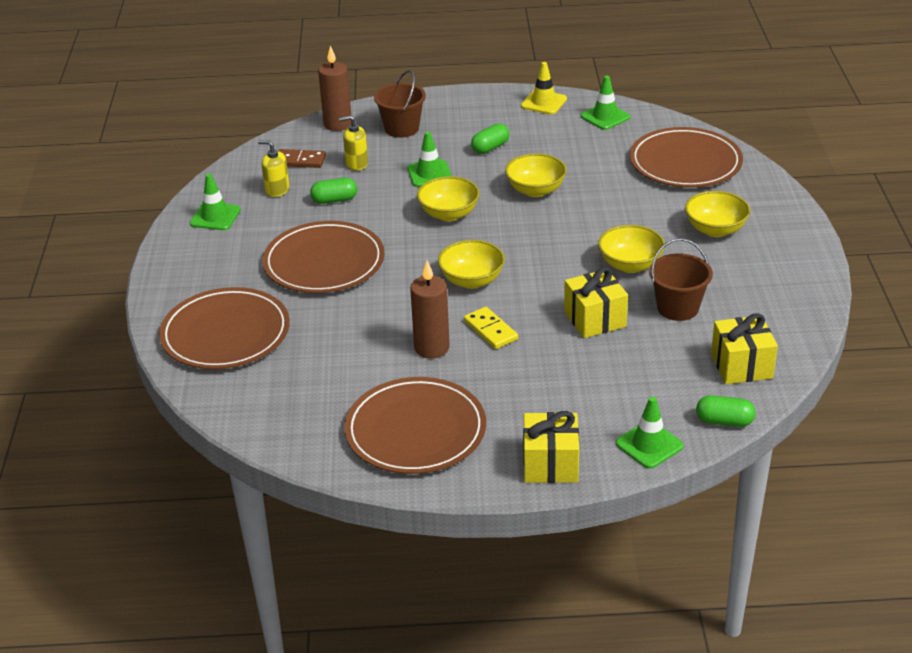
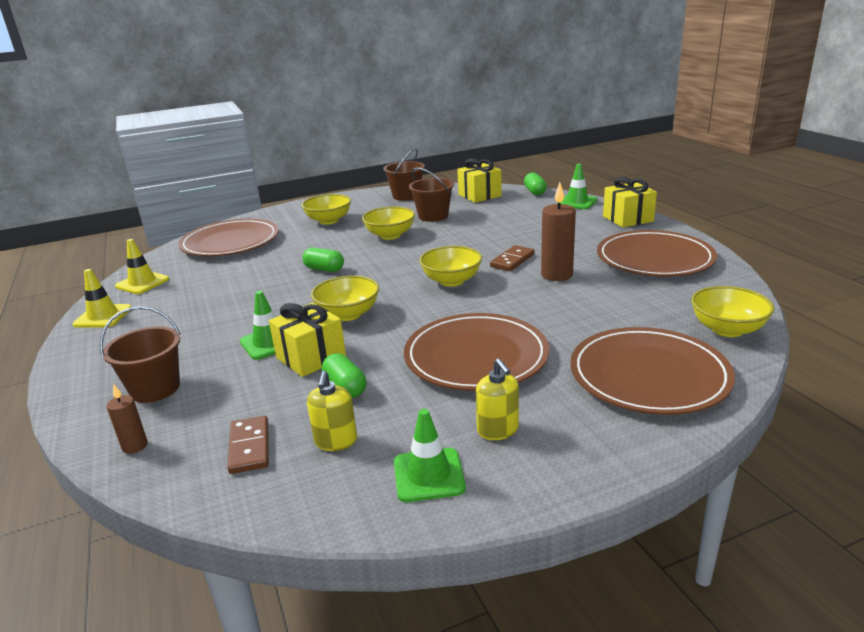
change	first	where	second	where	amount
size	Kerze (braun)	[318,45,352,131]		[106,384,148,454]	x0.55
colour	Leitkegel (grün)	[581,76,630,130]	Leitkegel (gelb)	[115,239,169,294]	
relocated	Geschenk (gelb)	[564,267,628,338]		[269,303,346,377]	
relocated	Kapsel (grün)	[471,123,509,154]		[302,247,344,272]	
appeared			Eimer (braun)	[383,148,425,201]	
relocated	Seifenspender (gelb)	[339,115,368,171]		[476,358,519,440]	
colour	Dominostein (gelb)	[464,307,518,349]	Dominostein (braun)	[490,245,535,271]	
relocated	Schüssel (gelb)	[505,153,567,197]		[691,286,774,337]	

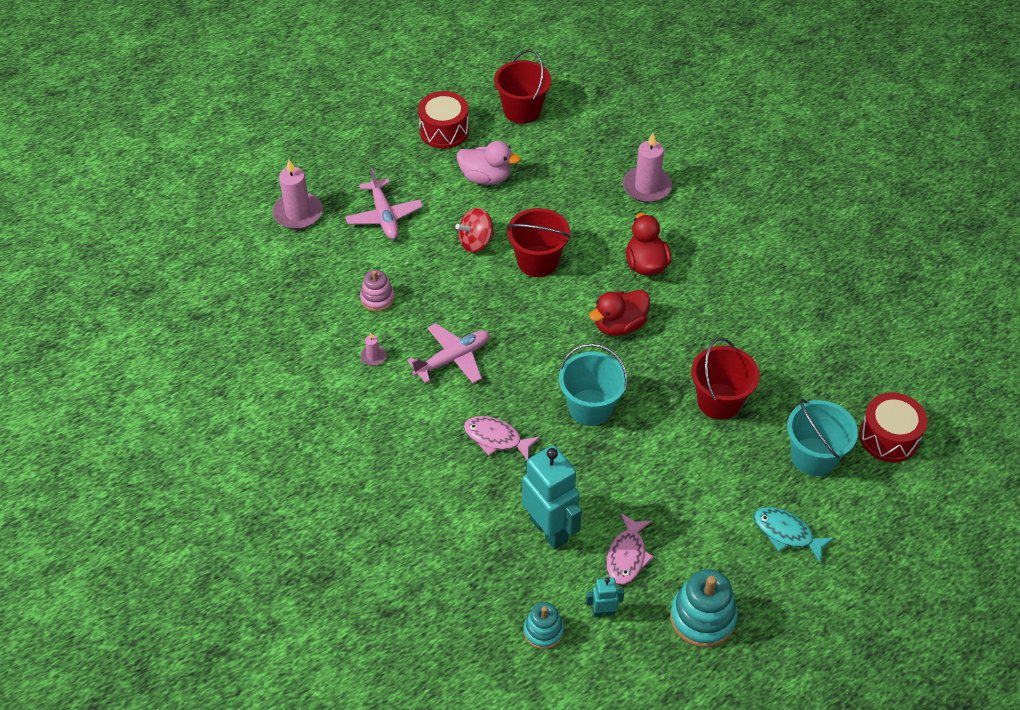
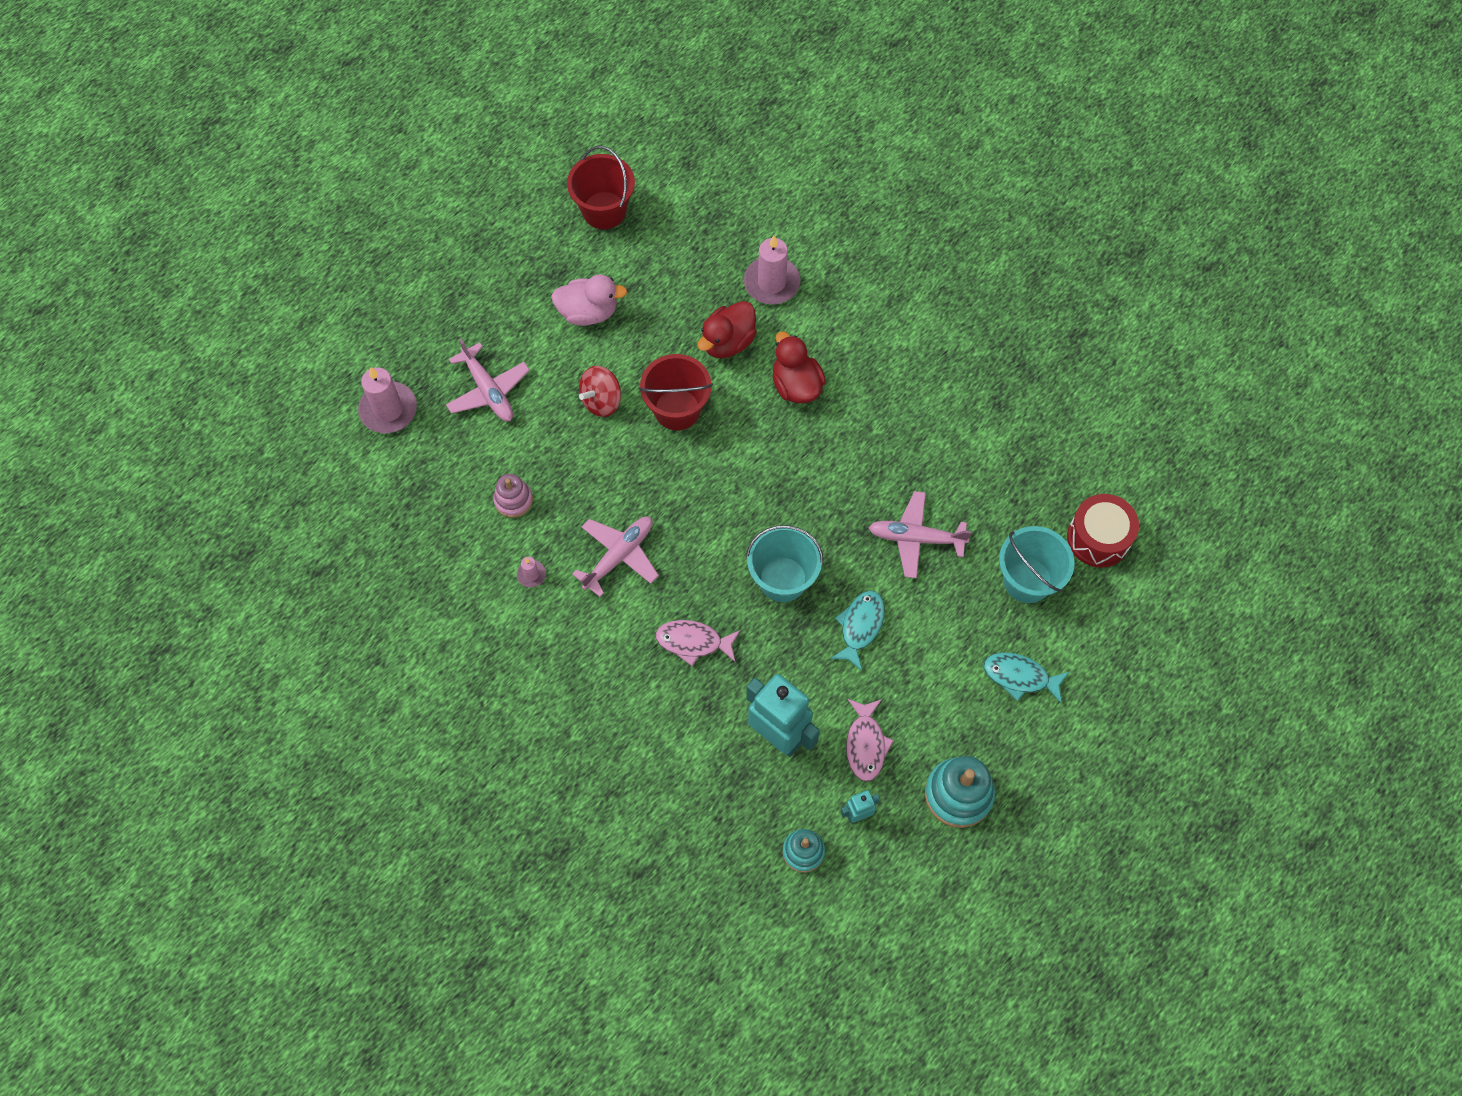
change	first	where	second	where	amount
relocated	Ente (rot)	[589,290,650,336]		[698,301,757,358]	
appeared			Fisch (türkis)	[830,591,885,671]	
exchanged	Eimer (rot)	[691,337,760,420]	Flugzeug (rosa)	[868,491,972,578]	
missing	Trommel (rot)	[418,91,469,149]			

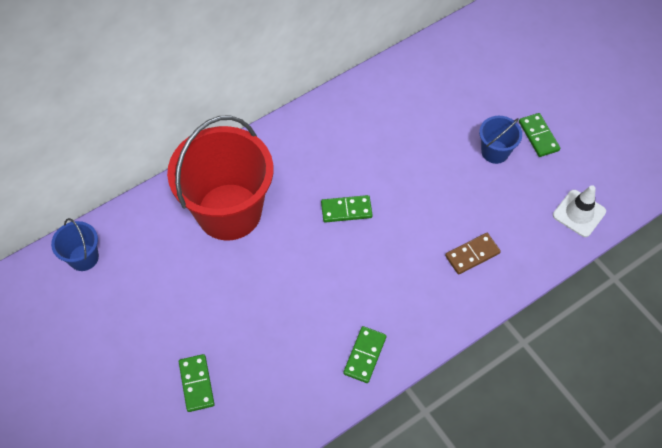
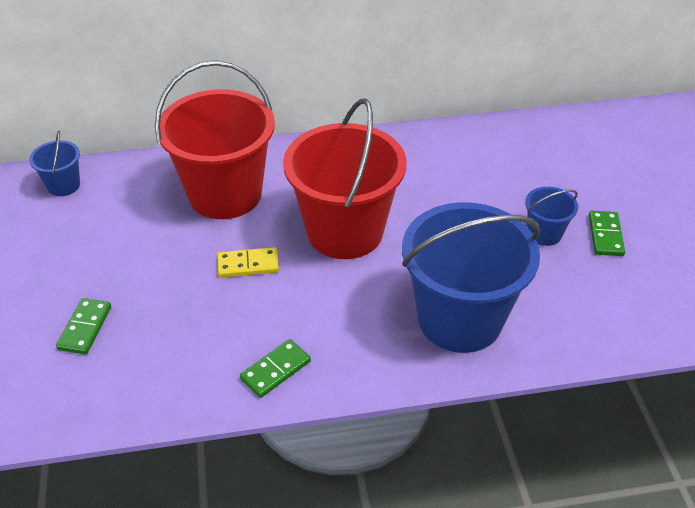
change	first	where	second	where	amount
appeared			Dominostein (gelb)	[218,247,279,277]	
exchanged	Dominostein (grün)	[321,195,372,223]	Eimer (rot)	[283,98,407,259]	
exchanged	Dominostein (braun)	[445,233,501,275]	Eimer (blau)	[402,202,540,353]	
missing	Leitkegel (weiß)	[553,185,606,237]			

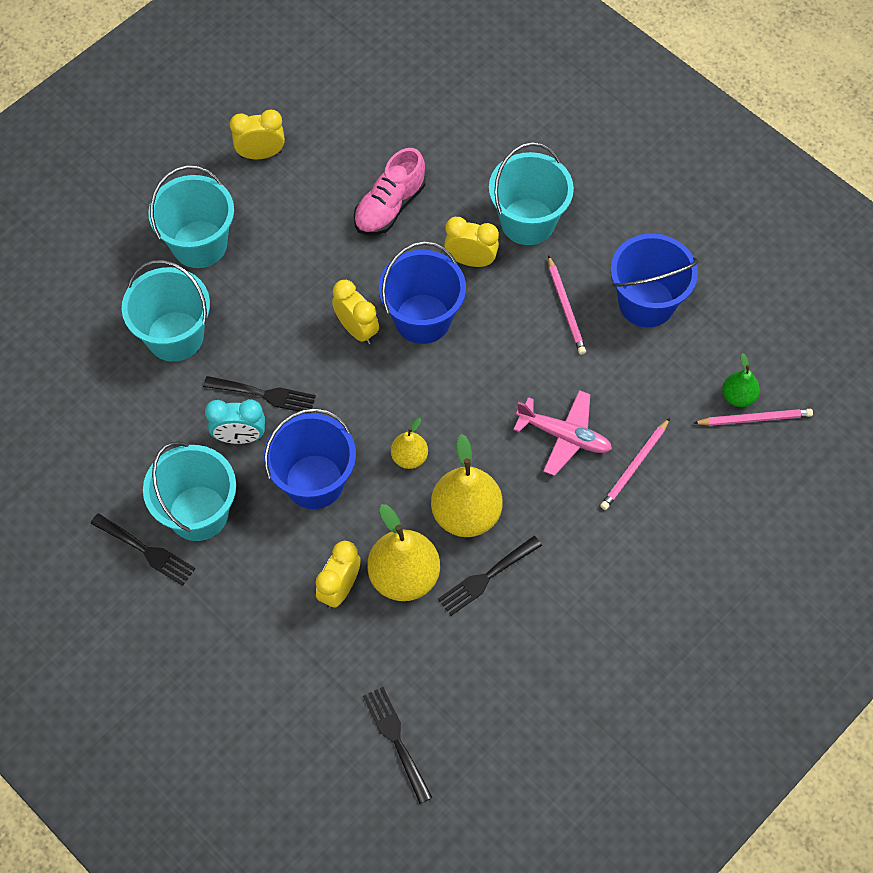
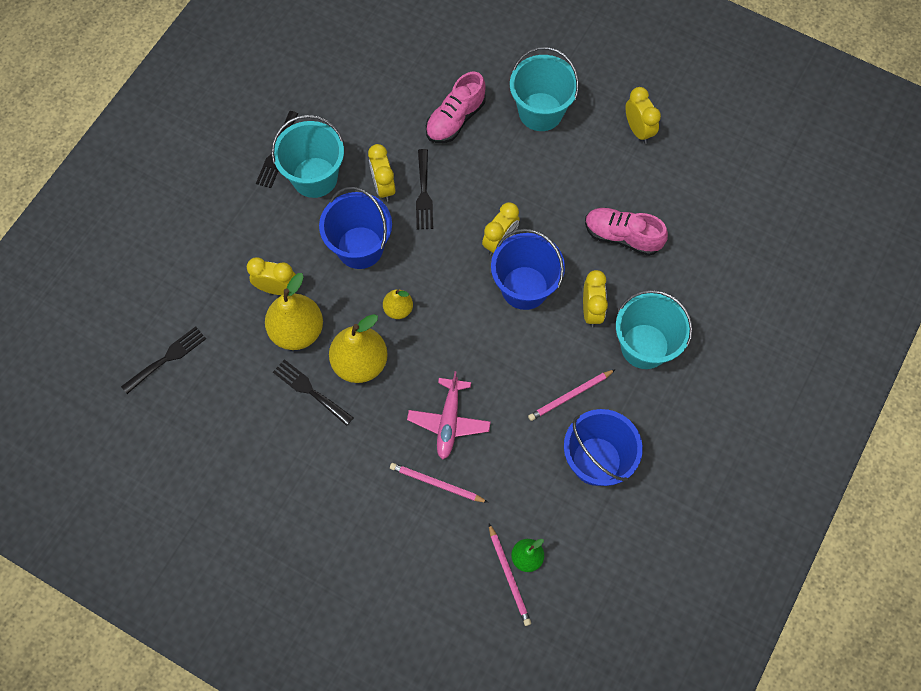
change	first	where	second	where	amount
colour	Wecker (türkis)	[205,399,265,444]	Wecker (gelb)	[368,144,396,202]	
exchanged	Eimer (türkis)	[122,260,210,362]	Schuh (rosa)	[426,72,486,143]	

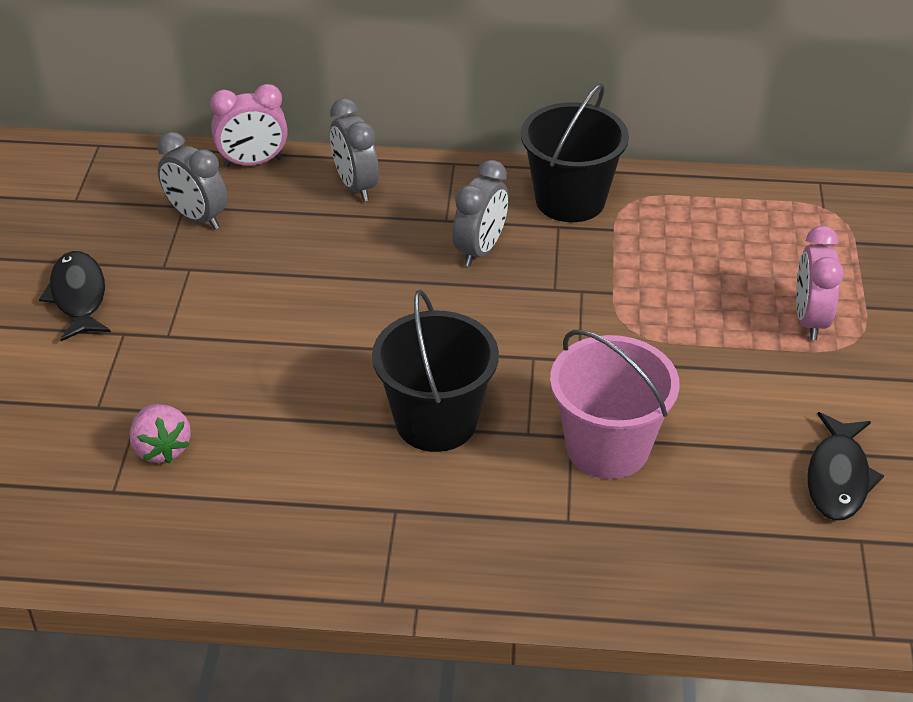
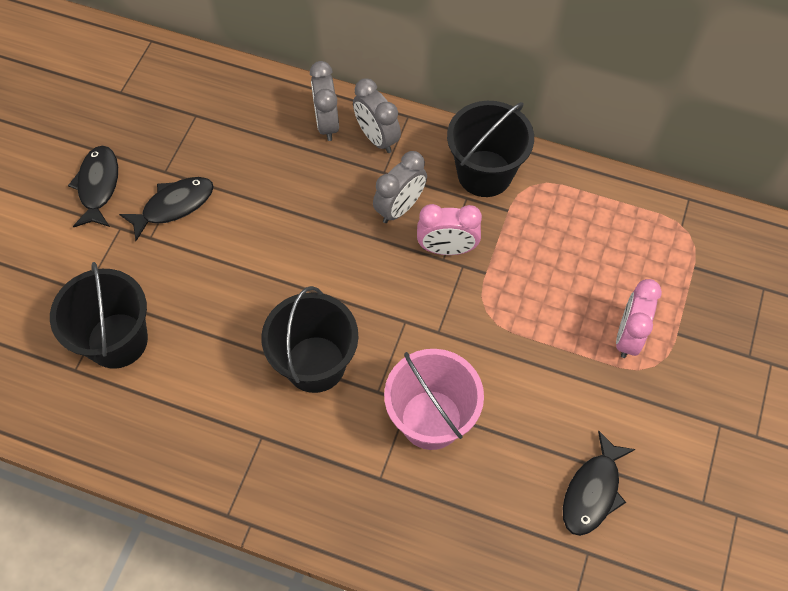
change	first	where	second	where	amount
exchanged	Erdbeere (rosa)	[130,404,191,463]	Eimer (schwarz)	[50,262,148,369]	
appeared			Fisch (schwarz)	[119,177,214,241]	
relocated	Wecker (grau)	[157,132,227,230]		[353,78,401,153]	
relocated	Wecker (rosa)	[210,84,288,167]		[417,204,482,255]	

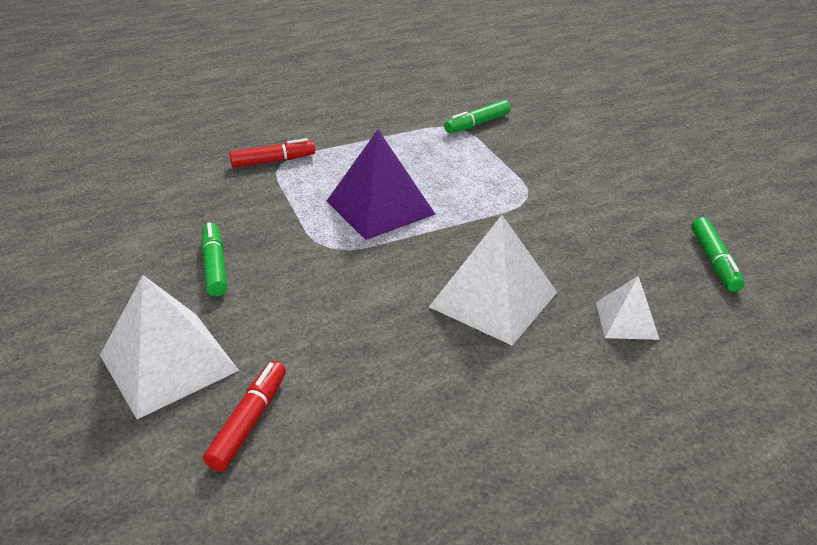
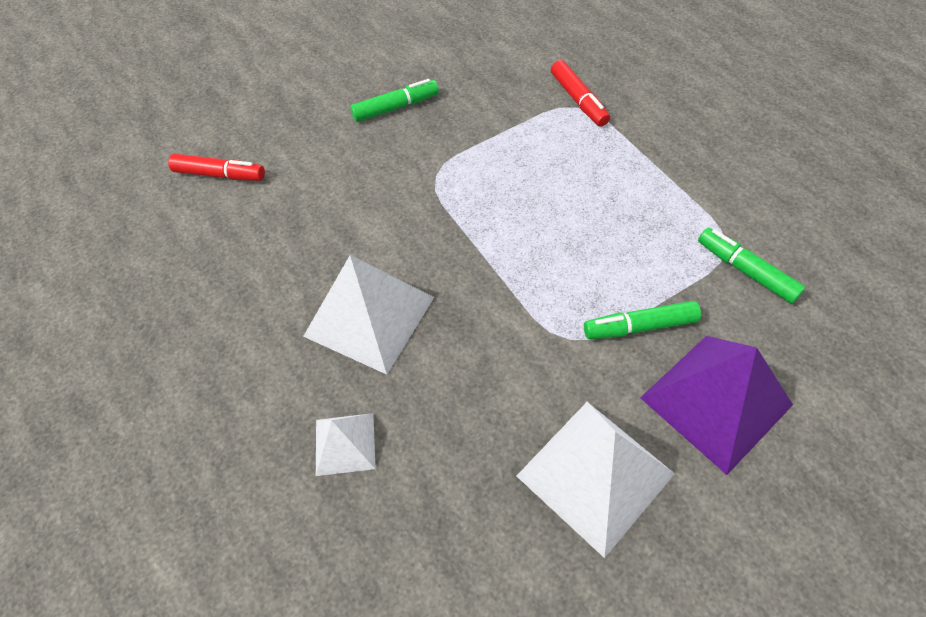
change	first	where	second	where	amount
relocated	Pyramide (weiß)	[100,275,239,419]		[517,402,675,558]	
relocated	Filzstift (grün)	[691,217,745,292]		[584,301,701,339]	
relocated	Pyramide (lila)	[327,130,435,240]		[640,336,793,475]	

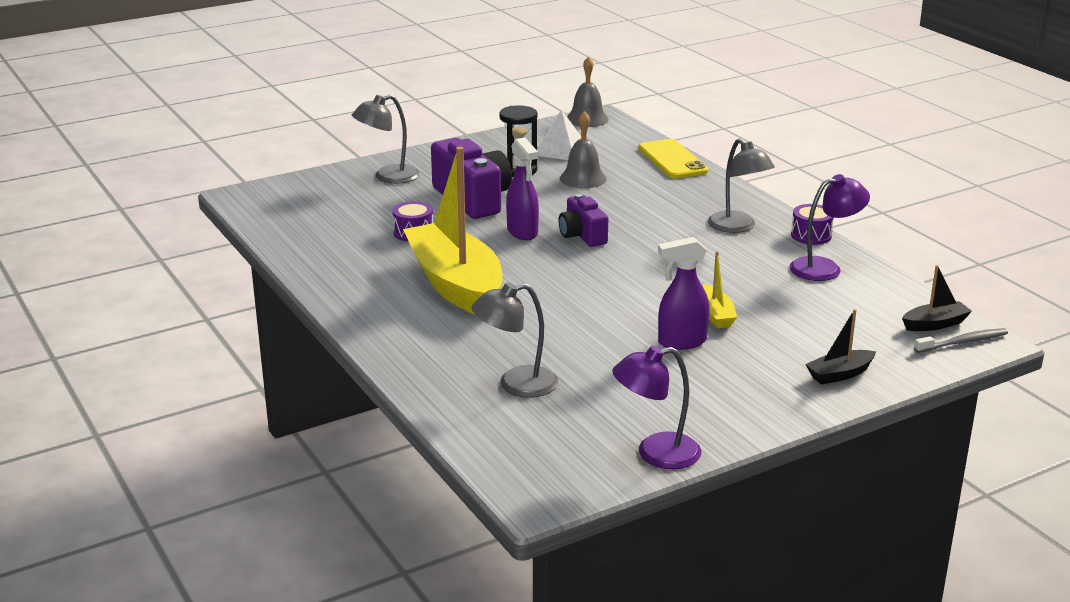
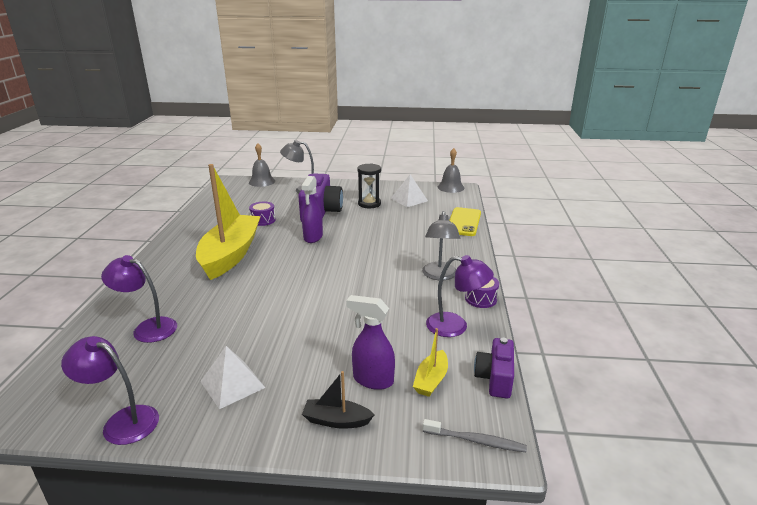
change	first	where	second	where	amount
colour	Lampe (grau)	[471,282,558,398]	Lampe (lila)	[101,255,177,343]	
appeared			Pyramide (weiß)	[200,346,265,409]	
relocated	Glocke (grau)	[560,111,607,188]		[249,143,275,187]	
relocated	Sprühflasche (lila)	[658,237,710,350]		[346,295,395,390]	
relocated	Boot (gelb)	[703,251,737,328]		[413,328,448,397]	
relocated	Kamera (lila)	[558,194,608,247]		[474,338,514,399]	
missing	Boot (schwarz)	[902,265,972,331]			

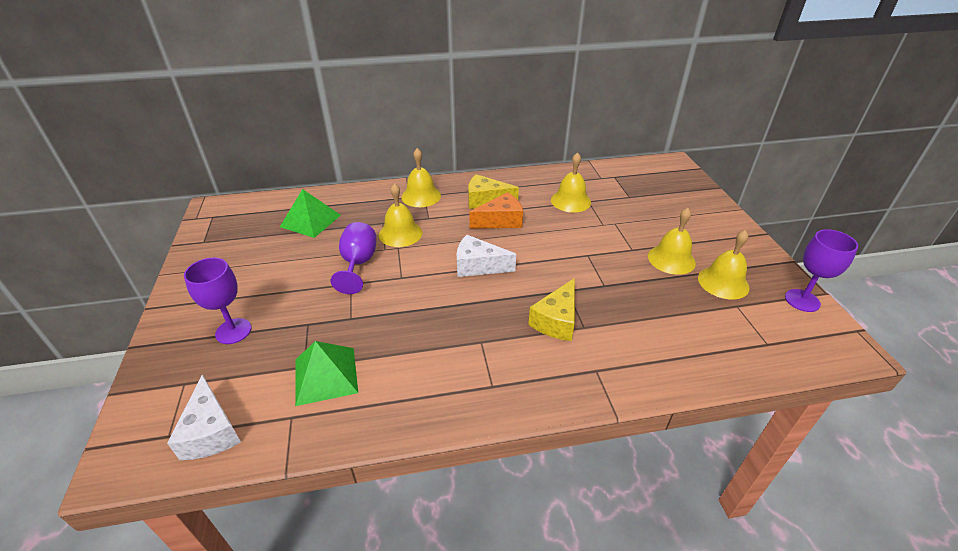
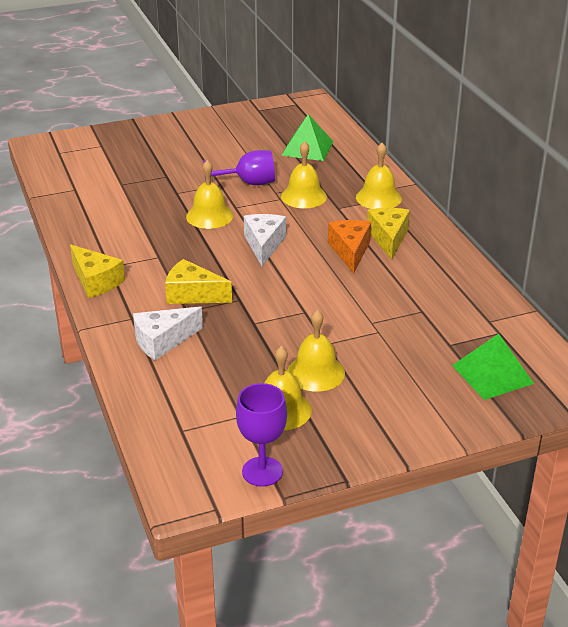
change	first	where	second	where	amount
appeared			Käse (gelb)	[70,245,125,298]	
relocated	Käse (weiß)	[167,374,241,460]		[133,307,203,360]	
relocated	Glocke (gelb)	[551,153,591,213]		[186,160,234,229]	
spun	Käse (orange)	[469,192,523,229]		[328,220,371,273]	150 degrees counterclockwise
relocated	Pyramide (grün)	[295,341,358,406]		[452,334,534,400]	
missing	Kelch (lila)	[184,258,251,344]			

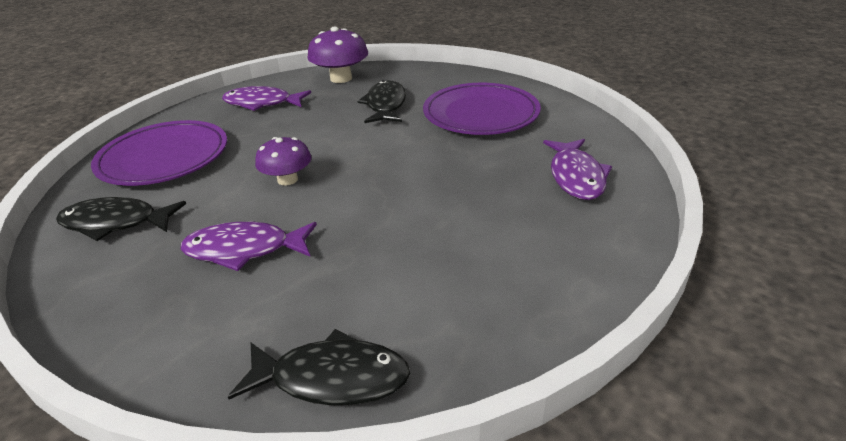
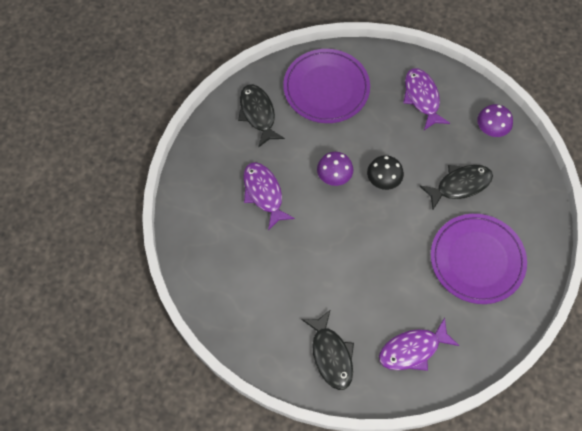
change	first	where	second	where	amount
relocated	Fisch (schwarz)	[228,329,410,406]		[301,309,354,390]	
appeared			Pilz (schwarz)	[367,155,404,190]	
size	Pilz (lila)	[308,27,368,83]		[477,104,513,137]	x0.66

